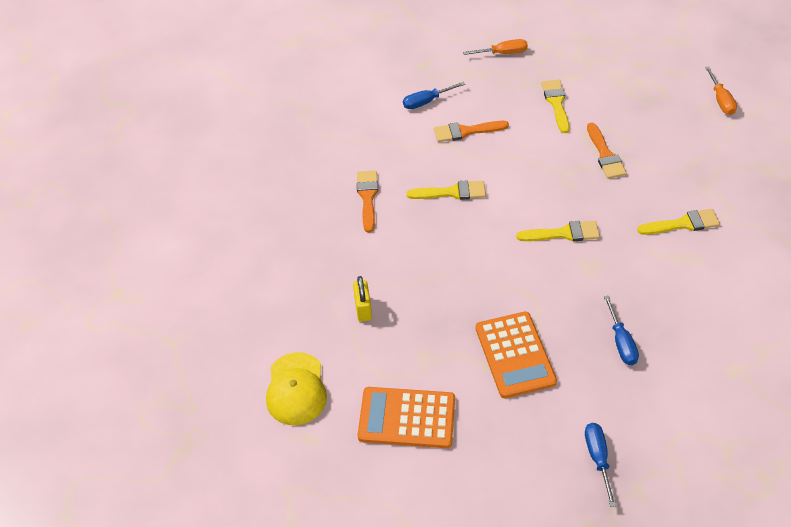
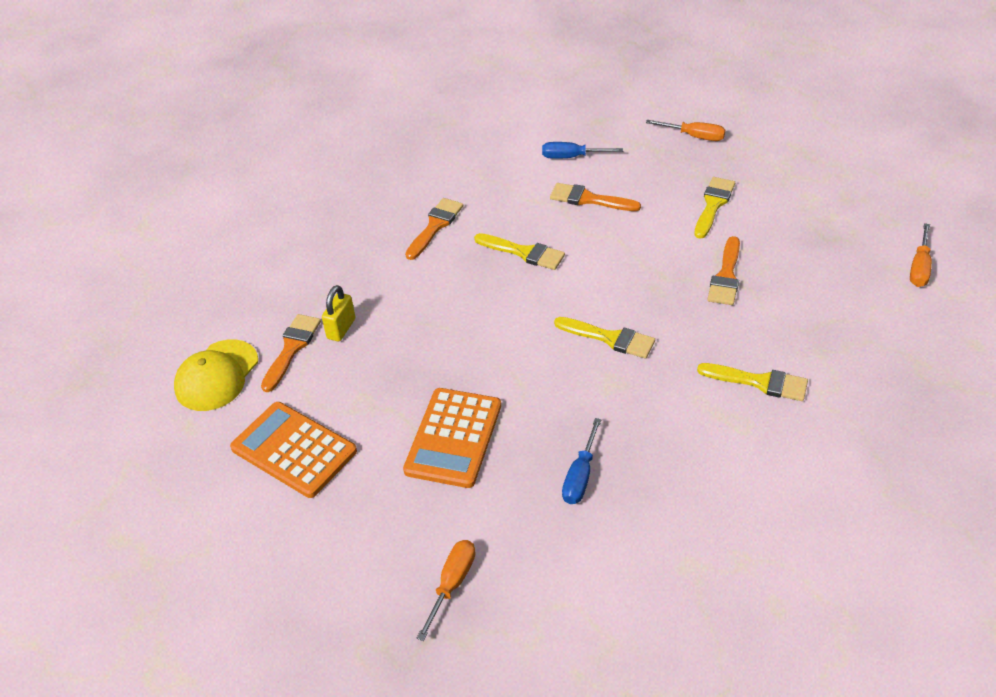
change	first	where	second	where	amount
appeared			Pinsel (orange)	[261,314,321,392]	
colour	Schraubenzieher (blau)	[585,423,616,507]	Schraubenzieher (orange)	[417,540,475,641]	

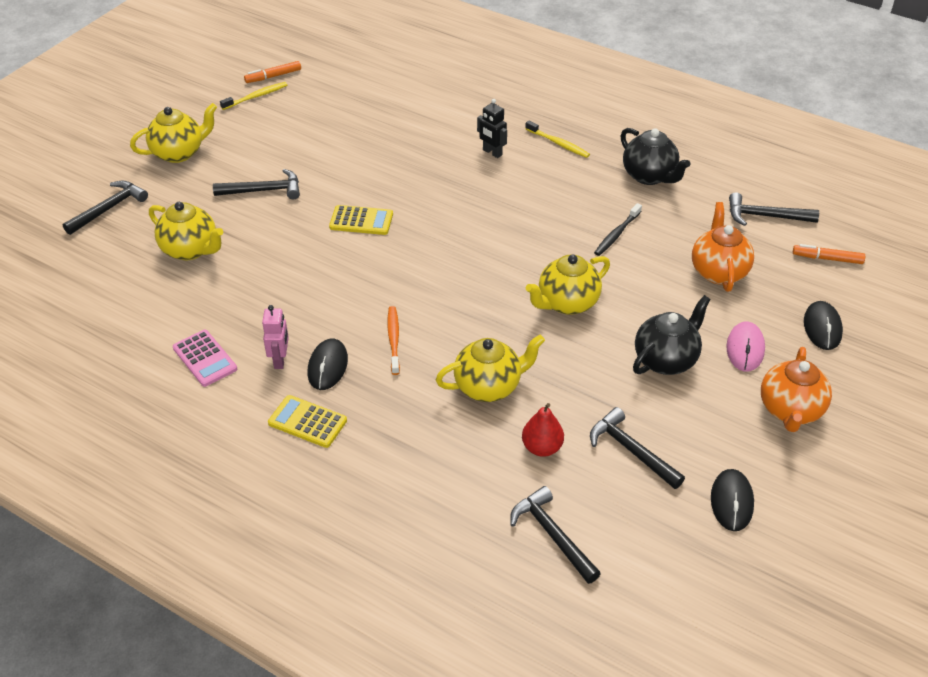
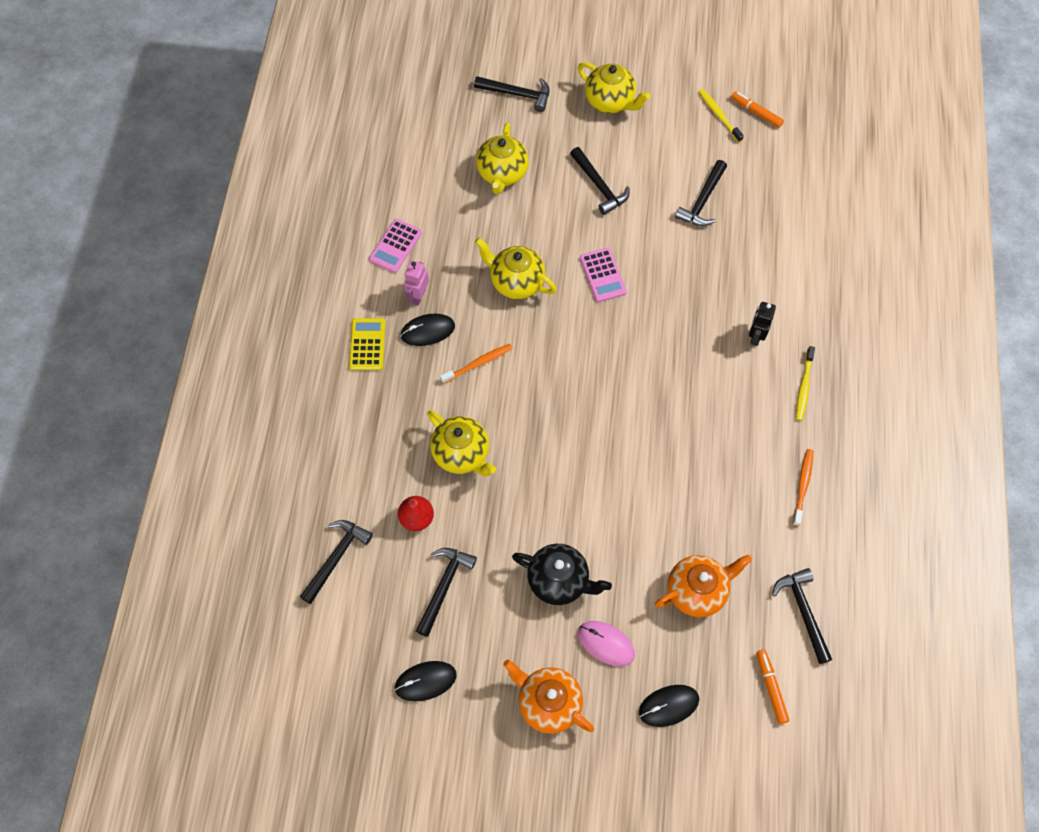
change	first	where	second	where	amount
spun	Roboter (rosa)	[262,305,289,369]		[404,260,429,305]	135 degrees clockwise
relocated	Teekanne (gelb)	[526,254,610,315]		[475,238,557,299]	
spun	Teekanne (orange)	[761,347,832,432]		[503,660,594,734]	45 degrees clockwise
spun	Computermaus (rosa)	[726,322,765,371]		[578,621,635,666]	45 degrees clockwise
colour	Taschenrechner (gelb)	[329,205,393,235]	Taschenrechner (rosa)	[580,248,627,302]	
appeared			Hammer (schwarz)	[675,160,727,226]	
spun	Zahnbürste (gelb)	[220,82,287,110]		[698,89,744,142]	150 degrees counterclockwise
exchanged	Teekanne (schwarz)	[620,128,691,185]	Zahnbürste (orange)	[793,449,813,526]	
missing	Zahnbürste (schwarz)	[594,203,642,256]			

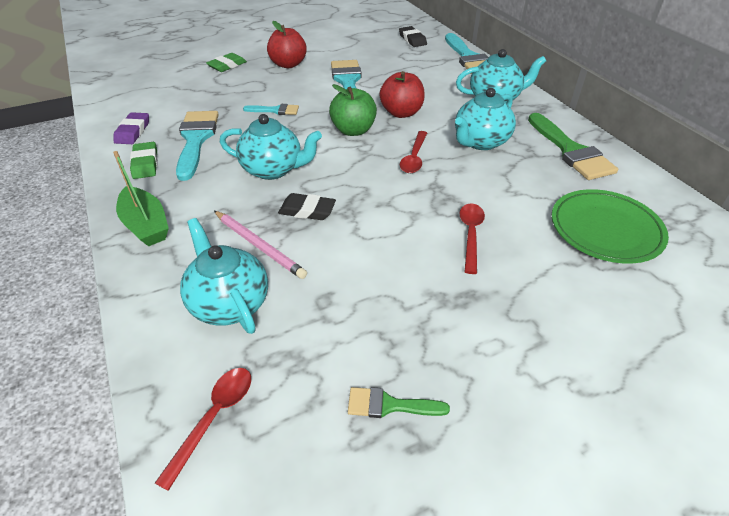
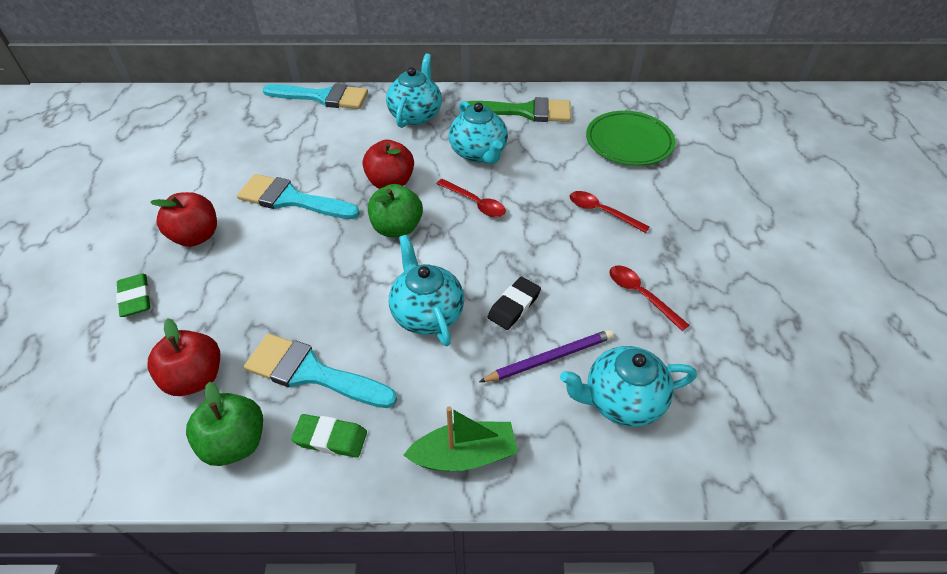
change	first	where	second	where	amount
appeared			Apfel (rot)	[147,318,220,396]	
exchanged	Radiergummi (lila)	[114,112,149,144]	Apfel (grün)	[186,382,263,466]	
spun	Teekanne (türkis)	[220,114,322,180]		[389,235,464,346]	60 degrees counterclockwise
colour	Bleistift (rosa)	[214,211,307,279]	Bleistift (lila)	[479,329,614,382]	
relocated	Löffel (rot)	[155,368,251,491]		[609,265,689,331]	
missing	Pinsel (türkis)	[243,104,299,115]			
missing	Pinsel (grün)	[348,387,450,418]			
missing	Radiergummi (schwarz)	[399,26,427,47]			

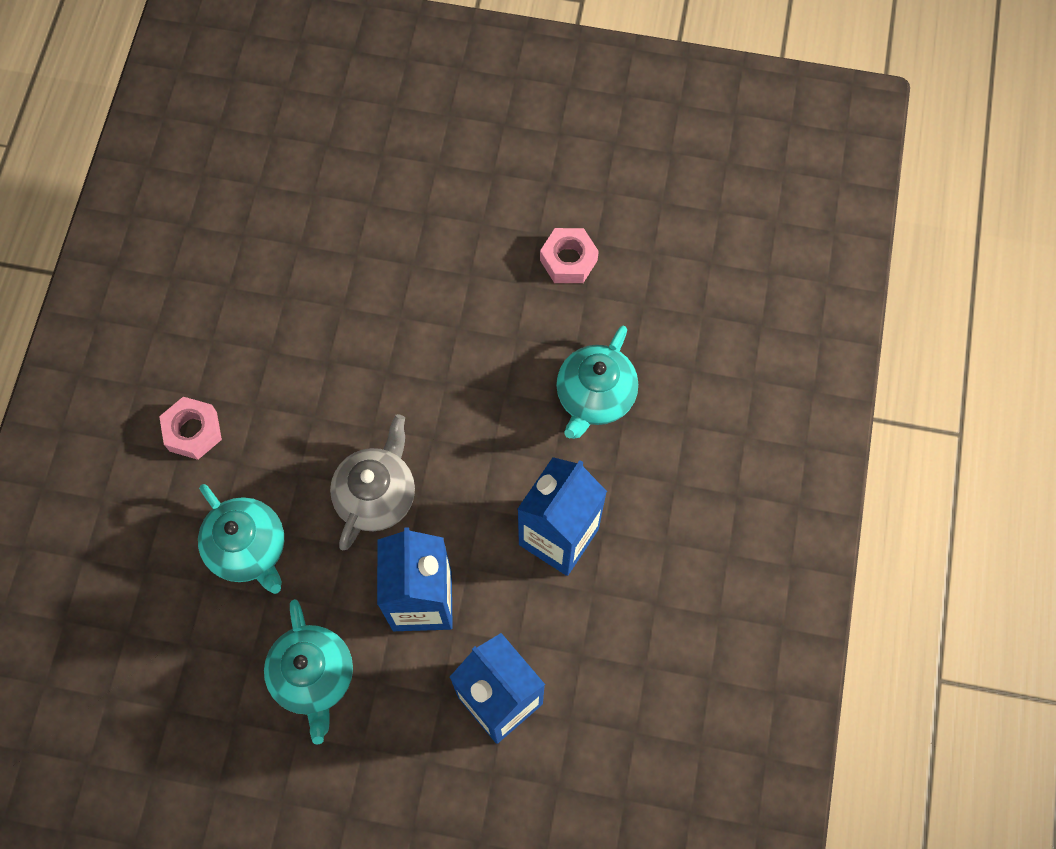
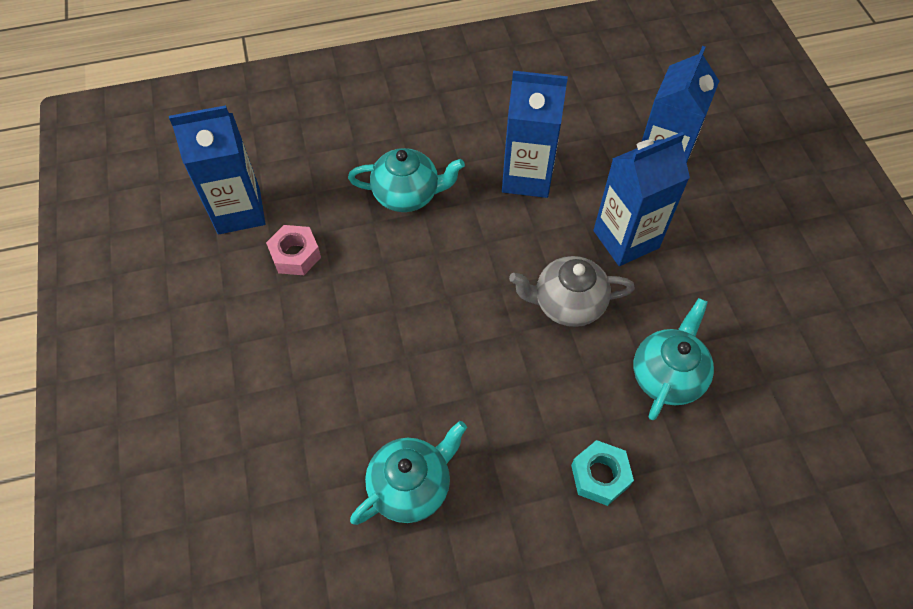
change	first	where	second	where	amount
appeared			Getränkekarton (blau)	[169,105,265,234]	
relocated	Teekanne (türkis)	[264,599,353,745]		[350,421,467,525]	
colour	Sechskantmutter (rosa)	[159,397,222,460]	Sechskantmutter (türkis)	[571,440,634,506]	

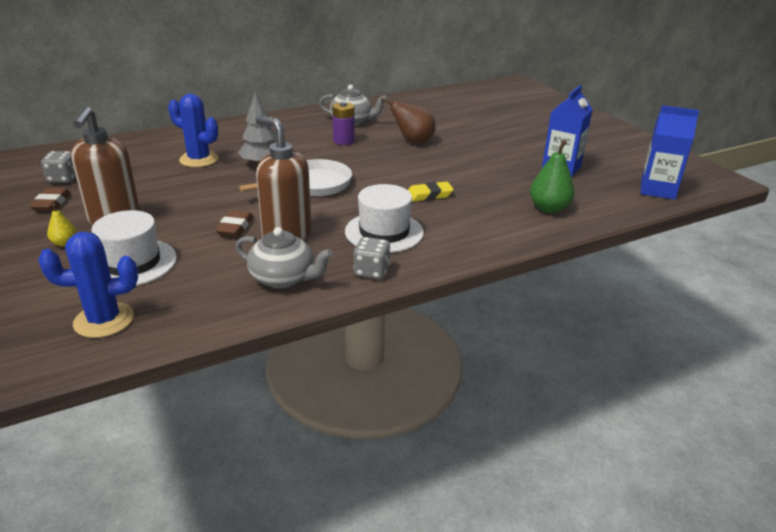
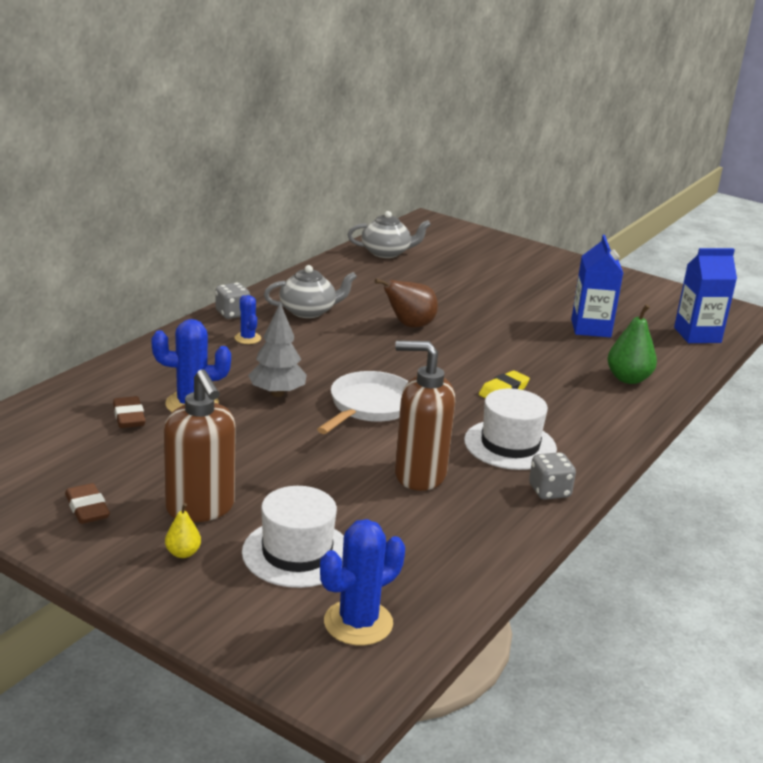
change	first	where	second	where	amount
relocated	Radiergummi (braun)	[215,210,253,237]		[113,396,146,428]	
relocated	Spielwürfel (grau)	[41,151,76,183]		[215,282,250,319]	
appeared			Kaktus (blau)	[235,295,261,344]	
relocated	Teekanne (grau)	[235,227,333,288]		[348,211,431,258]	
missing	Batterie (lila)	[332,102,355,145]			

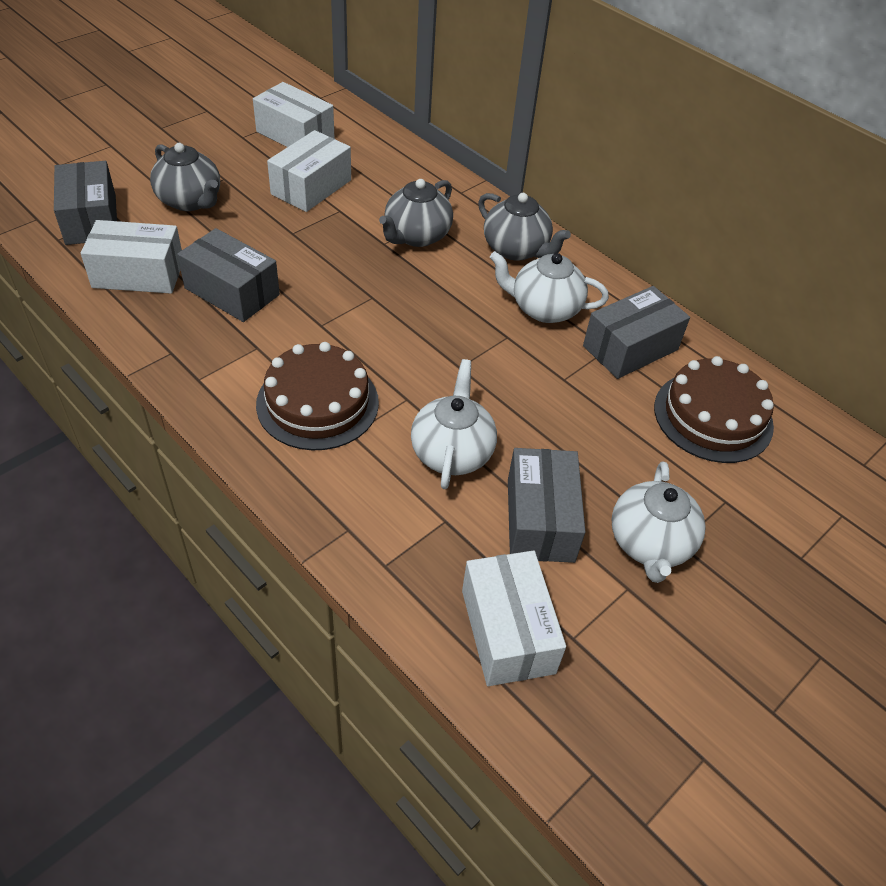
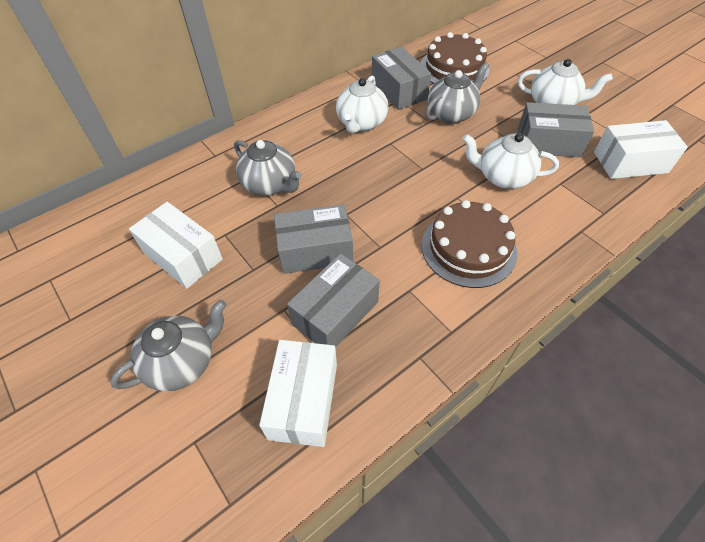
change	first	where	second	where	amount
relocated	Schachtel (grau)	[54,161,117,245]		[274,204,353,274]	
relocated	Teekanne (grau)	[478,193,571,261]		[425,62,489,124]	
missing	Schachtel (weiß)	[253,82,334,147]			

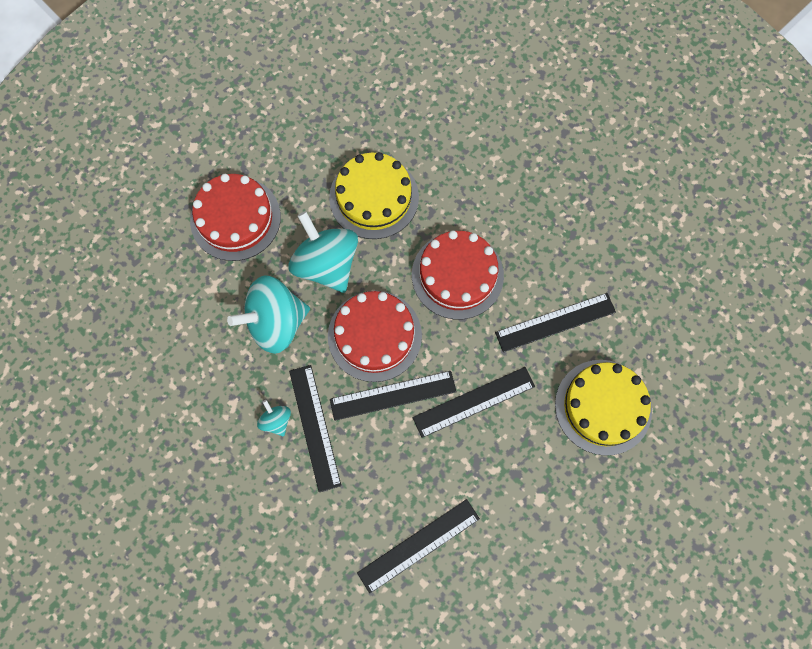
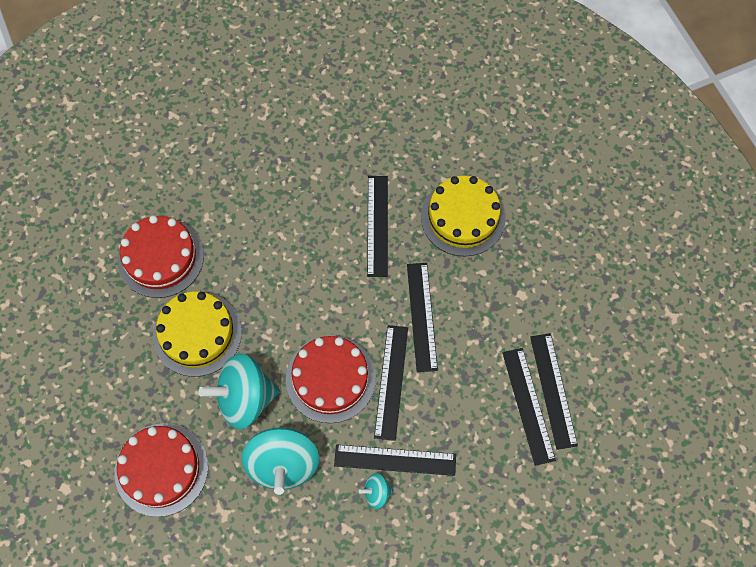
change	first	where	second	where	amount
relocated	Kuchen (rot)	[412,230,504,319]		[118,215,204,298]	
appeared			Lineal (schwarz)	[530,333,578,450]	

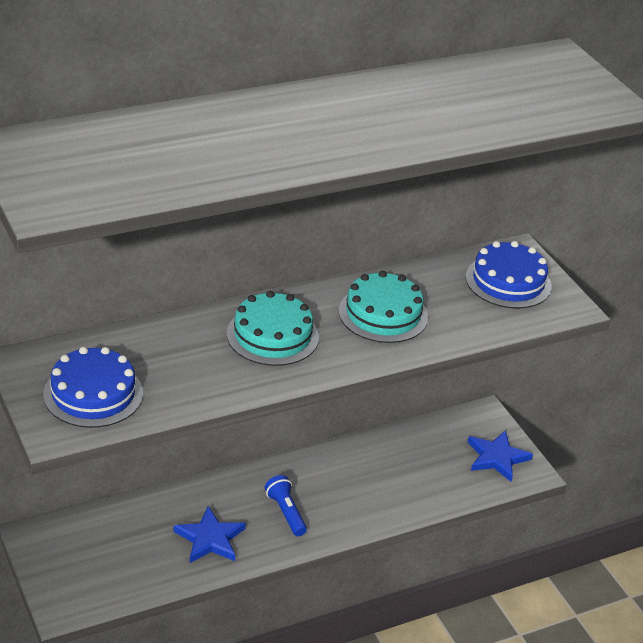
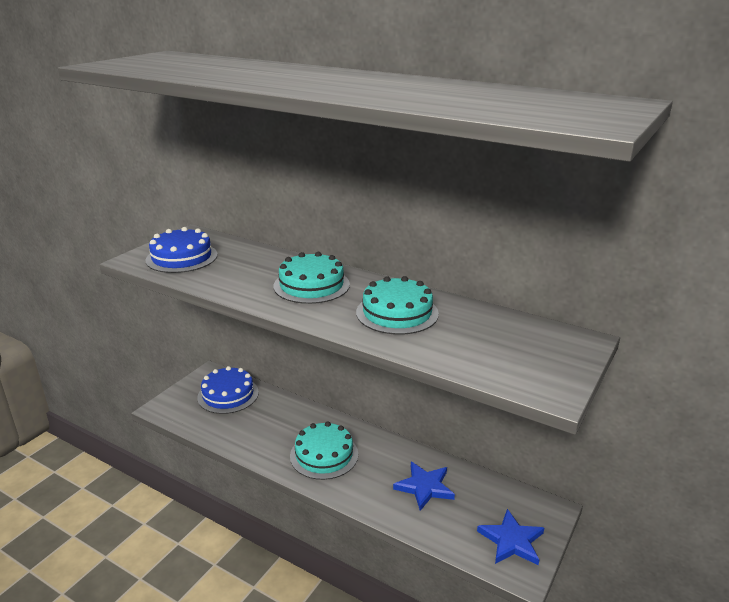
change	first	where	second	where	amount
relocated	Kuchen (blau)	[466,241,552,309]		[197,366,259,414]	
exchanged	Taschenlampe (blau)	[265,475,307,536]	Kuchen (türkis)	[290,421,358,480]	
relocated	Stern (blau)	[173,506,246,563]		[393,462,455,511]	

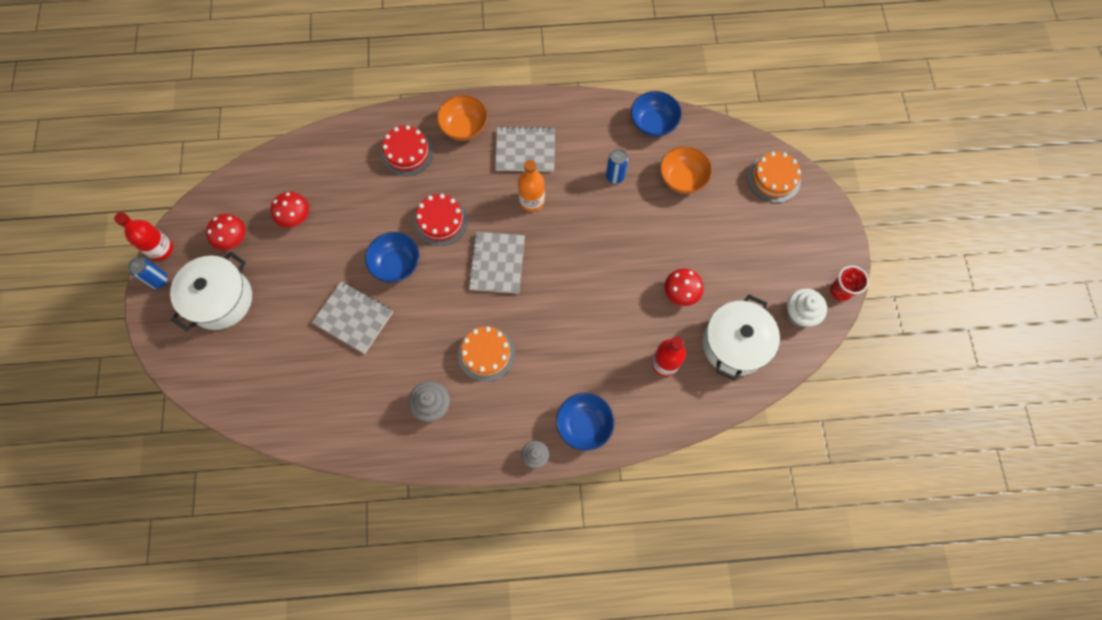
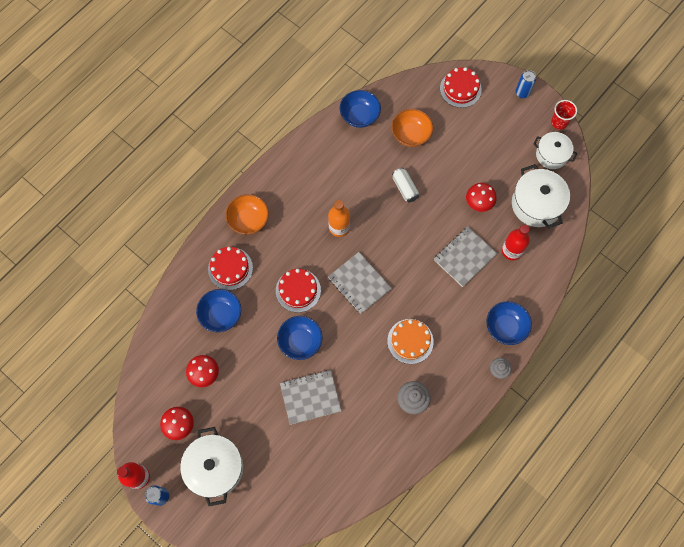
change	first	where	second	where	amount
appeared			Schüssel (blau)	[196,289,241,332]	
appeared			Dose (weiß)	[392,168,419,203]	
relocated	Notizbuch (grau)	[495,126,555,172]		[434,227,497,287]	
colour	Kuchen (orange)	[748,152,801,203]	Kuchen (rot)	[440,67,482,108]	
relocated	Dose (blau)	[606,149,628,184]		[515,70,536,98]	
exchanged	Muffin (weiß)	[787,288,827,327]	Kochtopf (weiß)	[533,132,577,169]	

